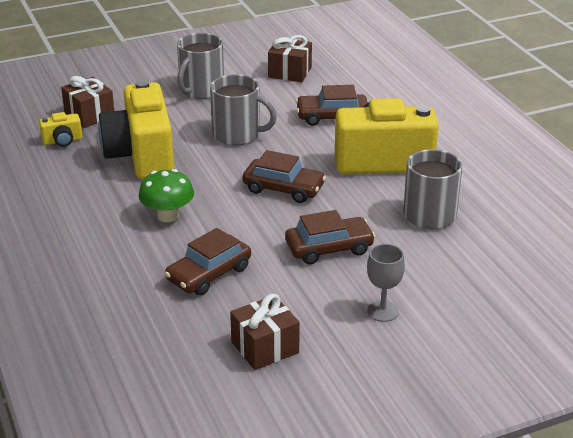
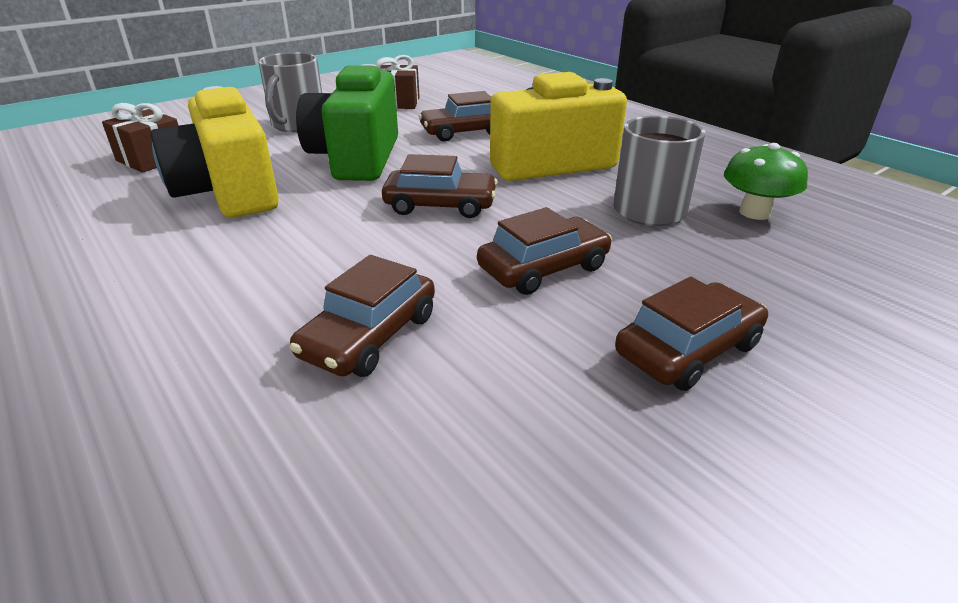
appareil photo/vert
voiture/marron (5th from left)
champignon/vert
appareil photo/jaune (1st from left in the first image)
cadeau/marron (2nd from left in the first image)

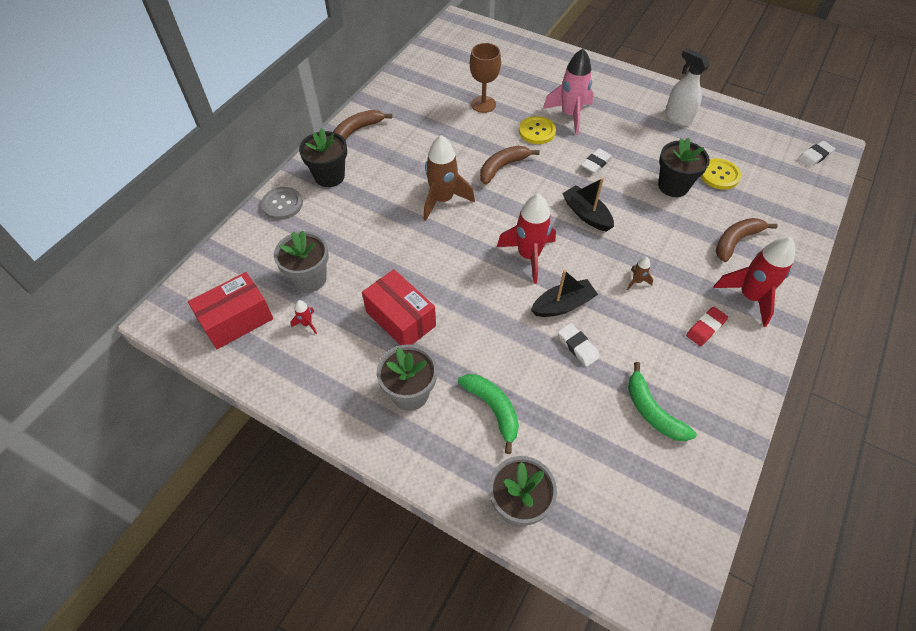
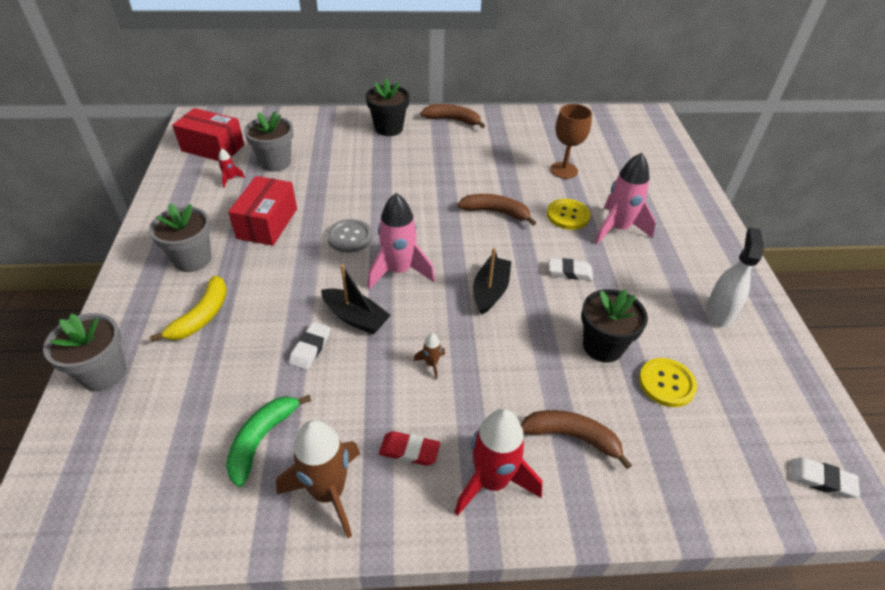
banane/jaune
fusée/marron (1st from left)
bouton/gris
fusée/rose (1st from left)

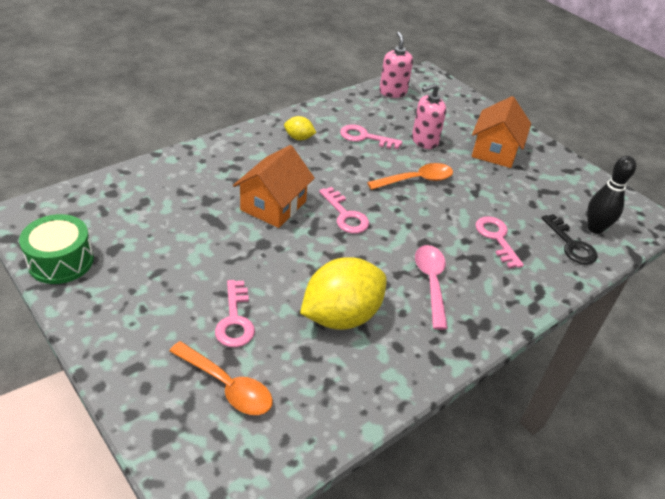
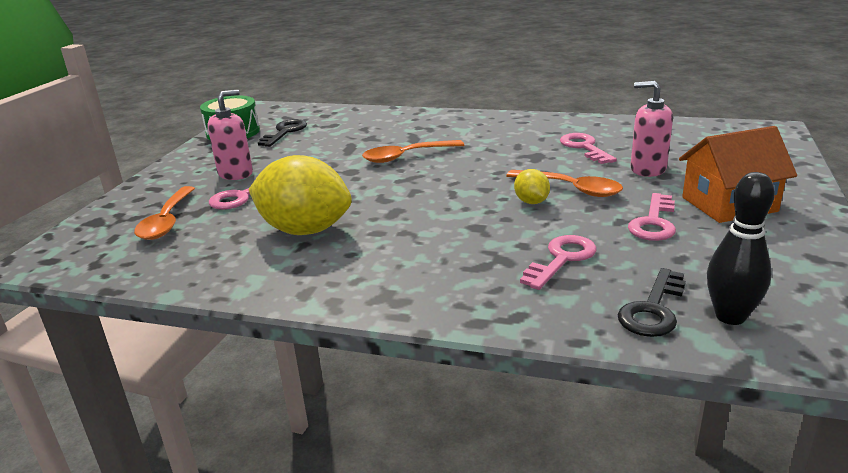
distributeur de savon/rose (1st from left)
clé/noir (1st from left)
cuillère/orange (2nd from left)
citron/jaune (2nd from left)
clé/rose (4th from left)
cuillère/rose

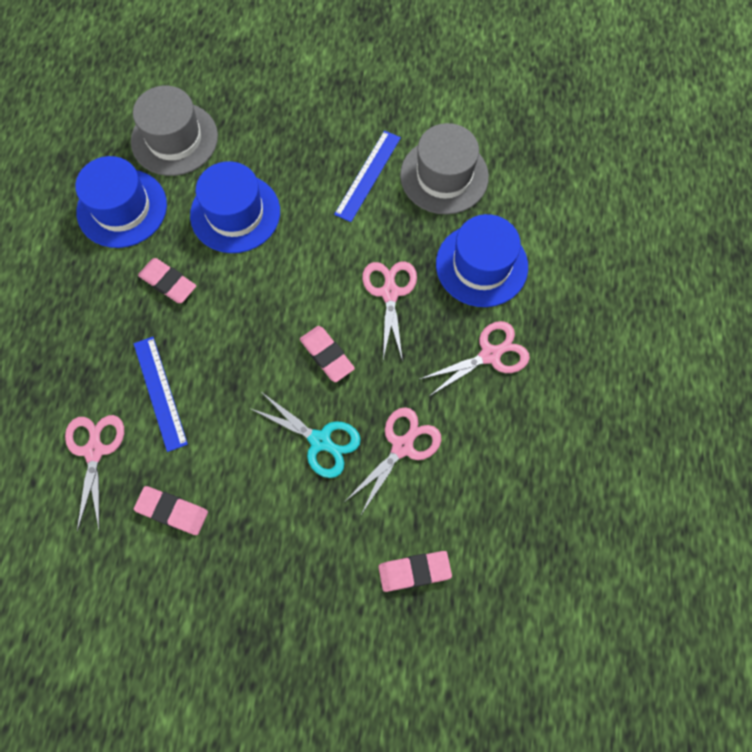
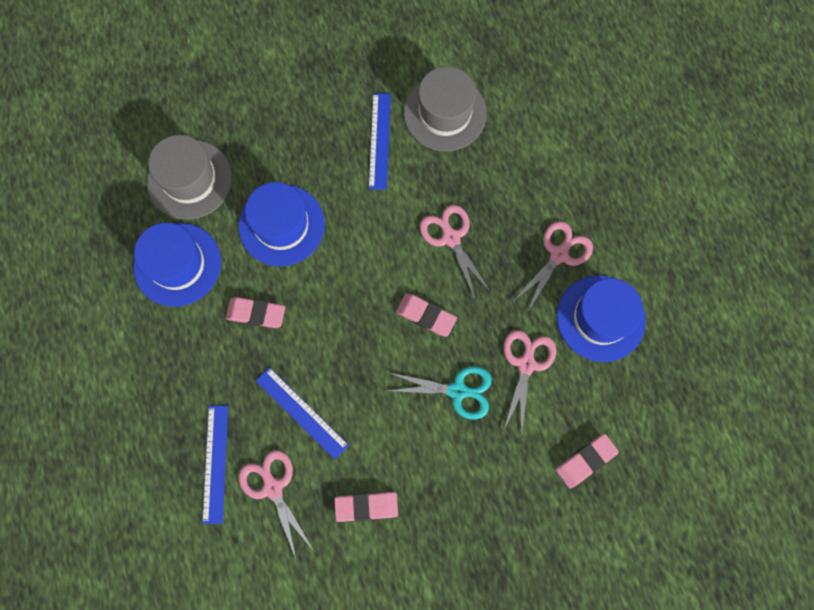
règle/bleu (1st from left)
chapeau/bleu (3rd from left)

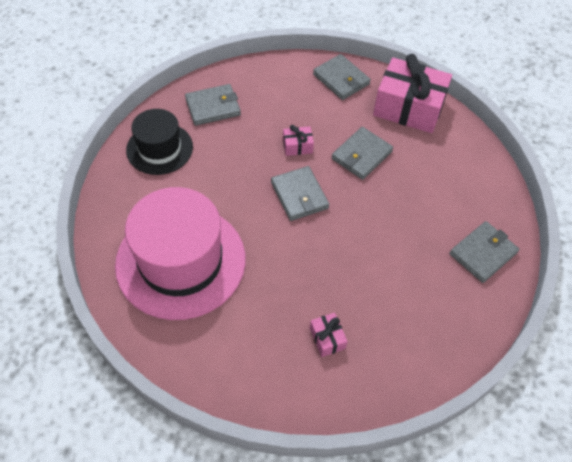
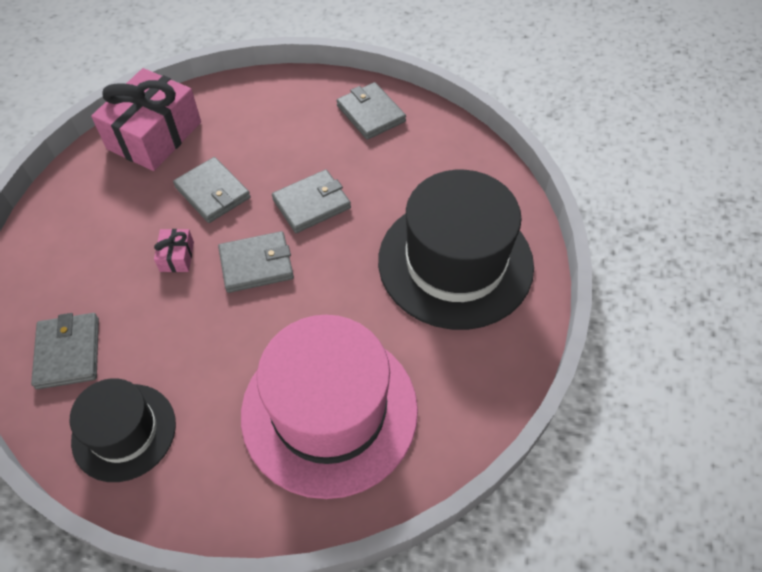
portefeuille/gris (4th from left)
chapeau/noir (2nd from left)

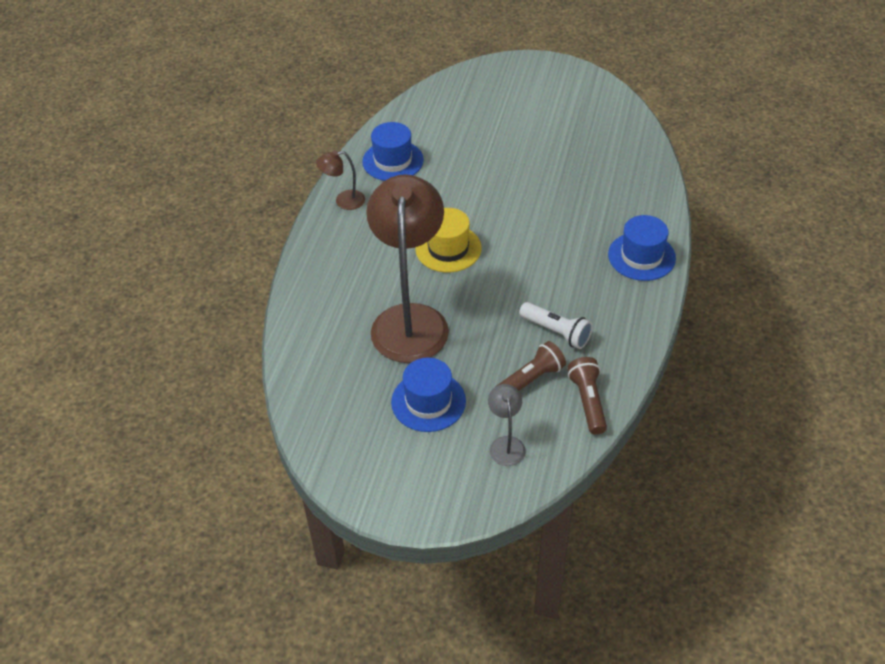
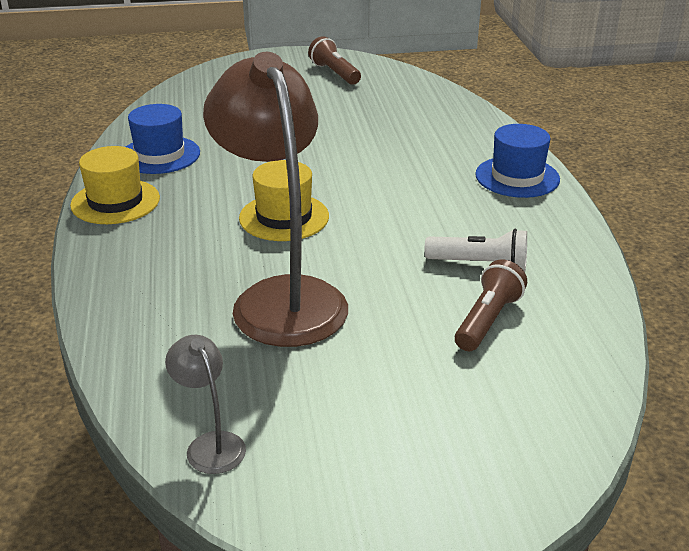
chapeau/jaune (1st from left)
lampe/gris
lampe de poche/marron (1st from left)
chapeau/bleu (2nd from left in the first image)

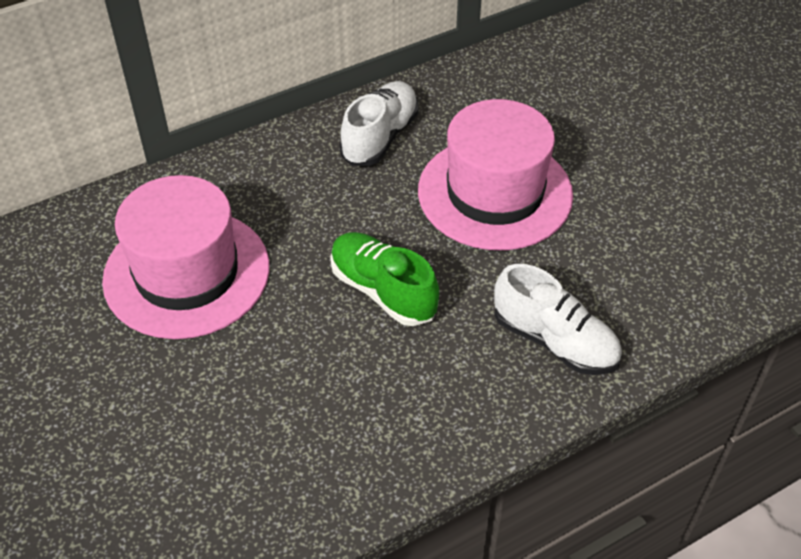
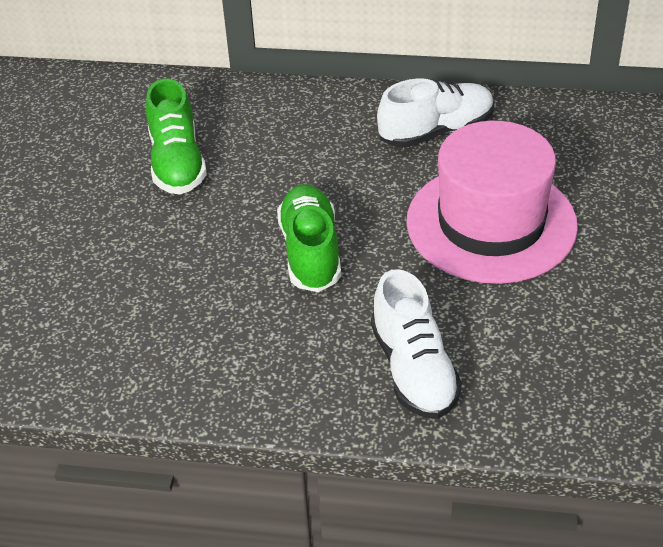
chaussure/vert (1st from left)

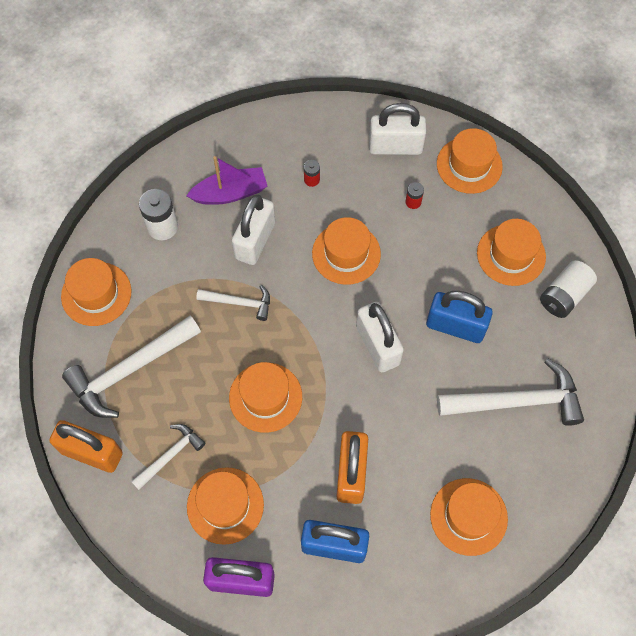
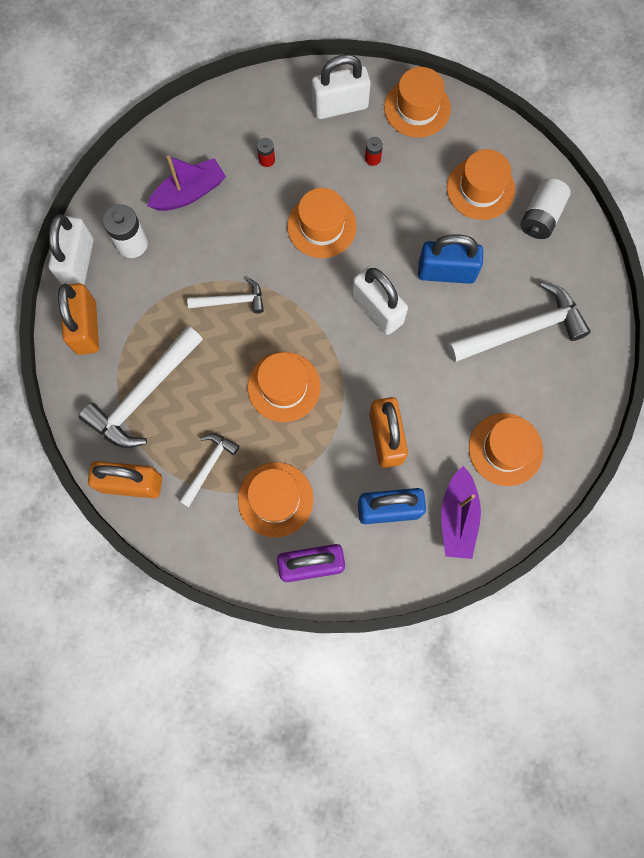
cadenas/blanc (1st from left)
cadenas/orange (1st from left)
bateau/violet (2nd from left)

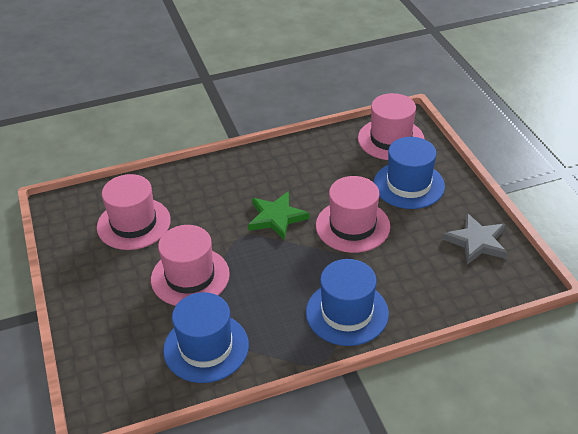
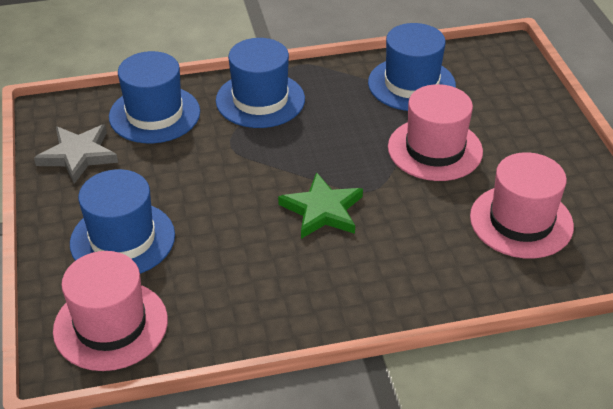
chapeau/bleu (2nd from left)
chapeau/rose (3rd from left in the first image)

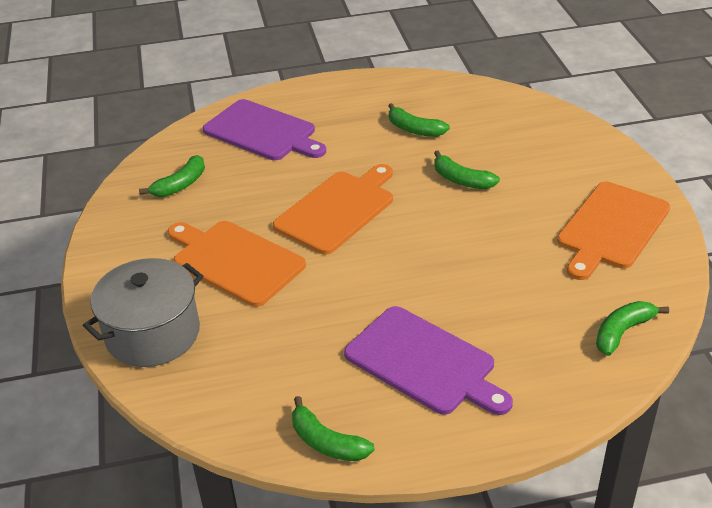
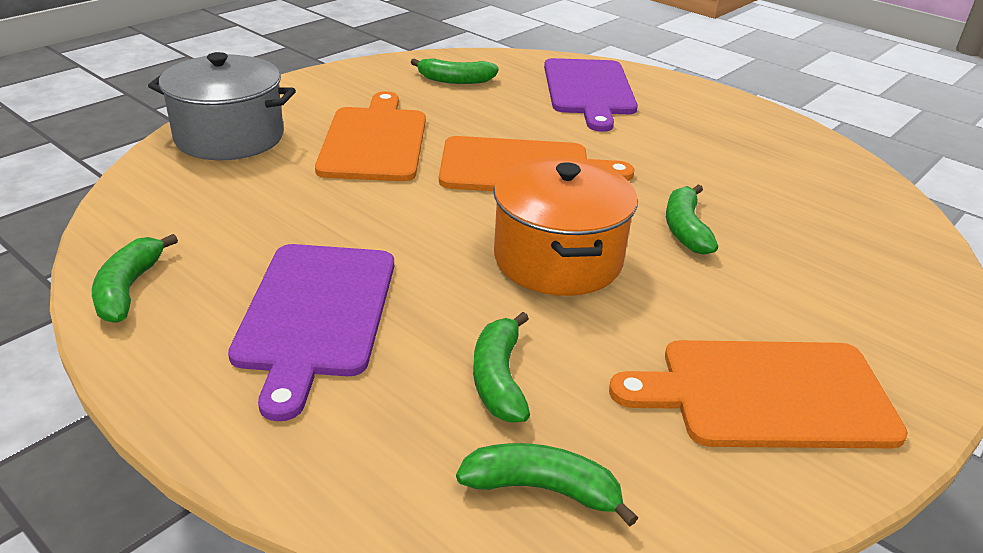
banane/vert (3rd from left)
marmite/orange

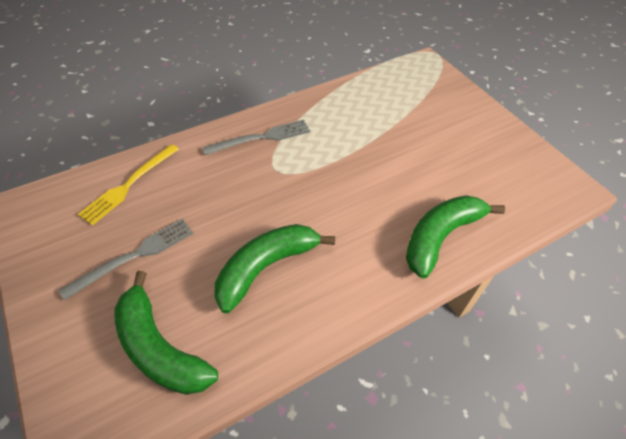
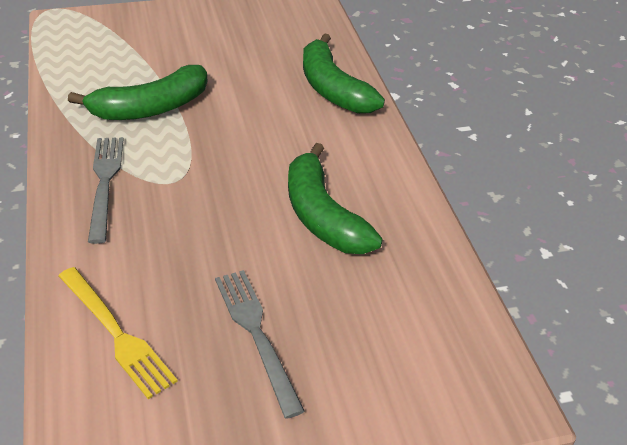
banane/vert (1st from left)

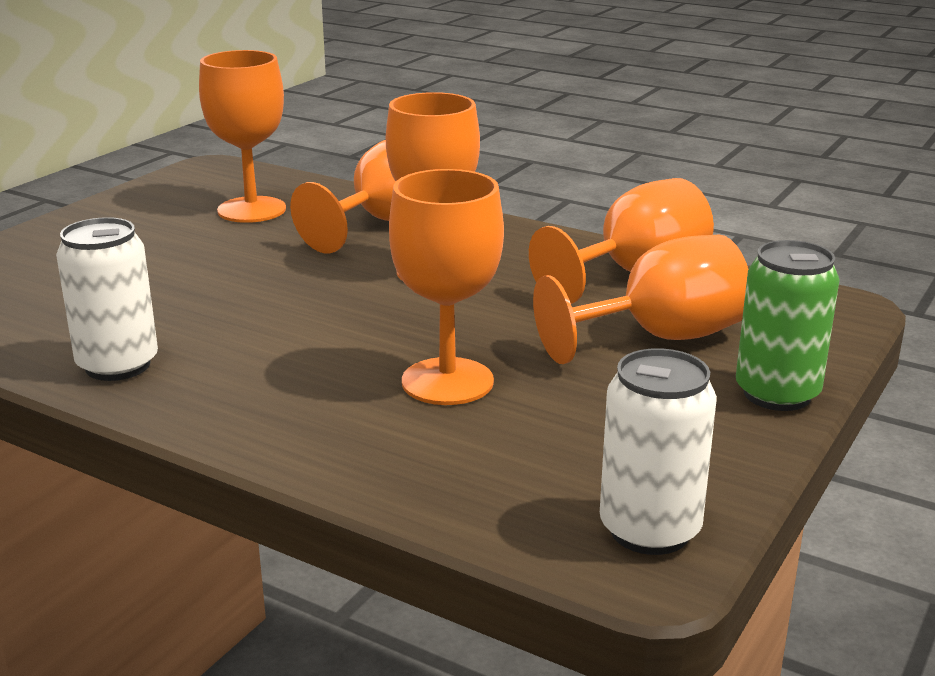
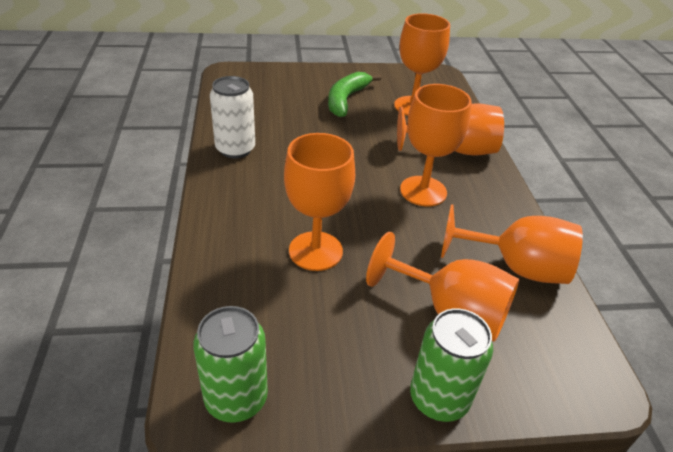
canette/vert (1st from left)
banane/vert

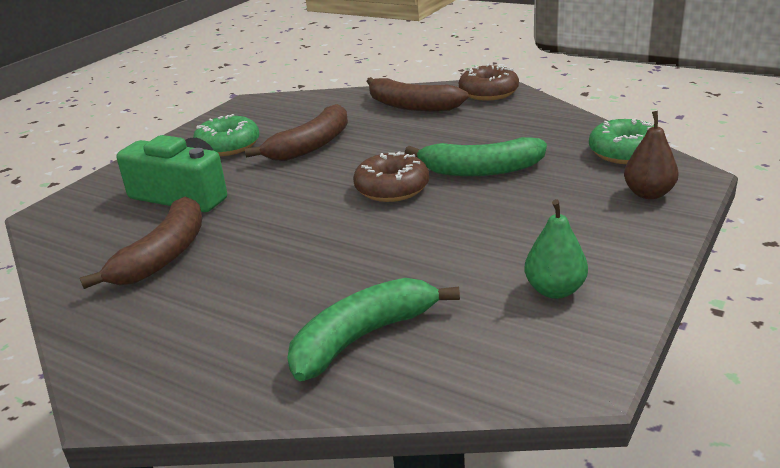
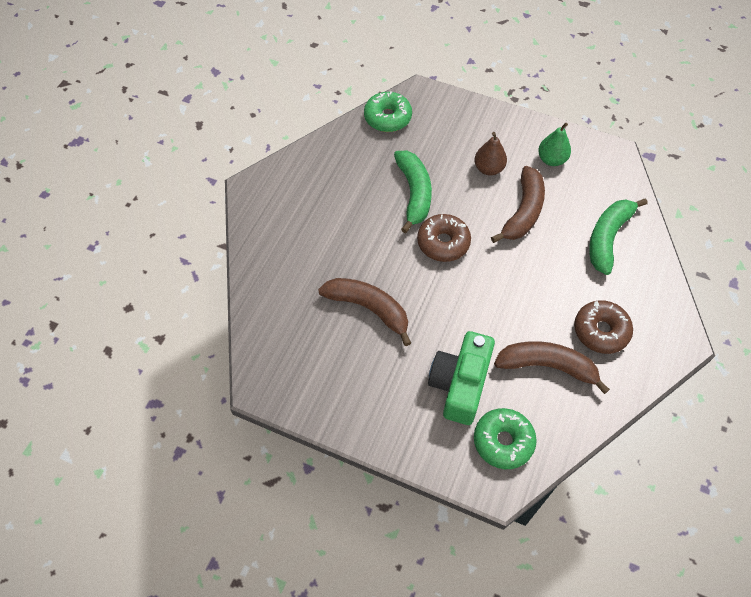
poire/marron
beignet/vert (2nd from left)
banane/marron (2nd from left)
beignet/marron (2nd from left)
banane/vert (2nd from left)

